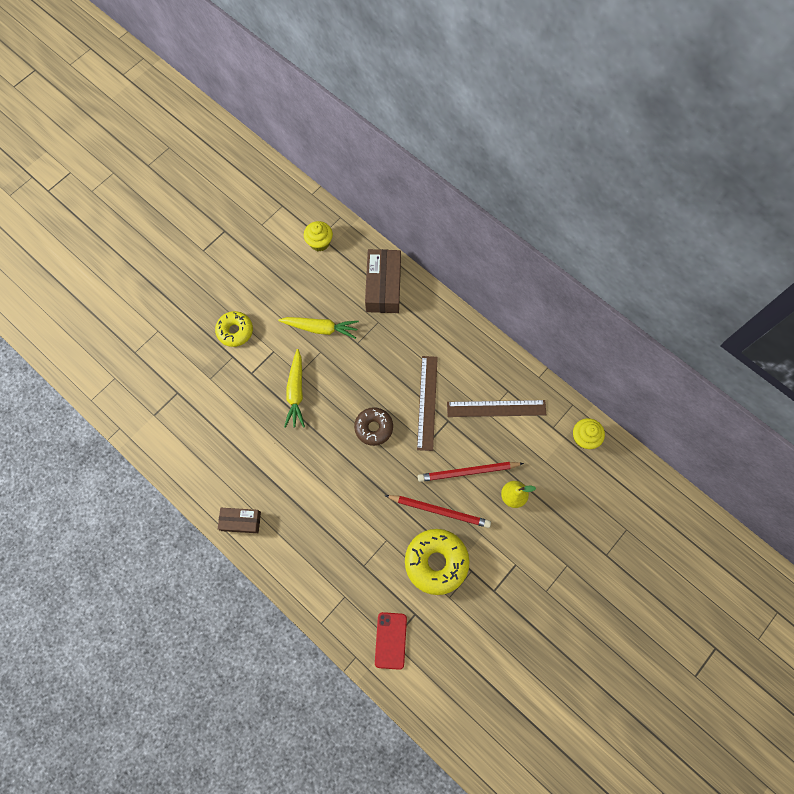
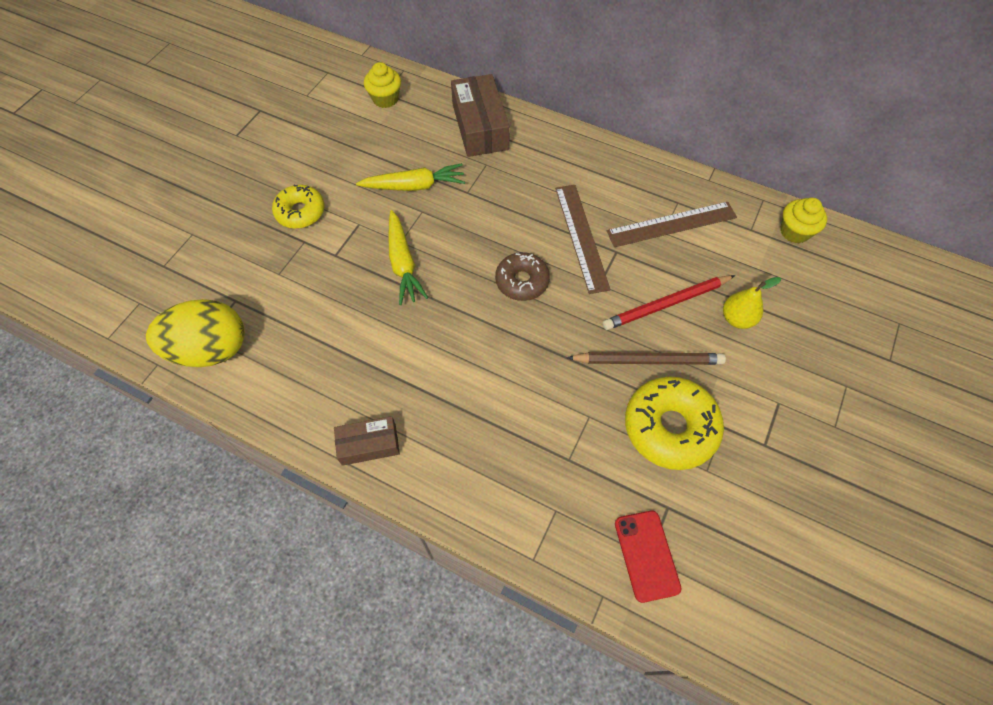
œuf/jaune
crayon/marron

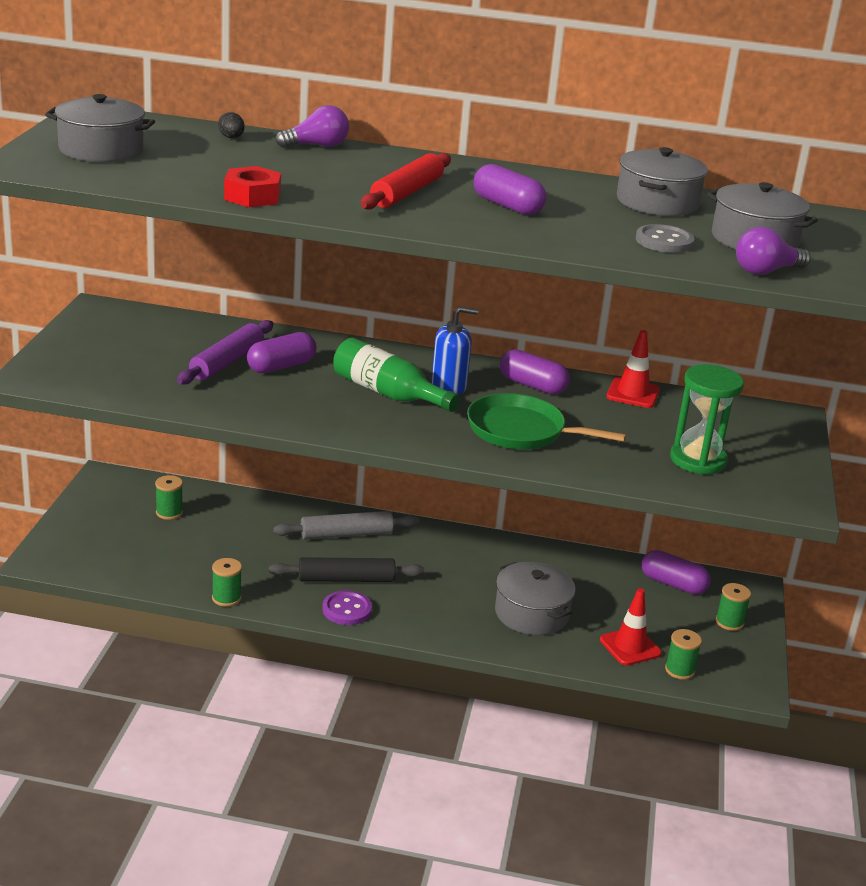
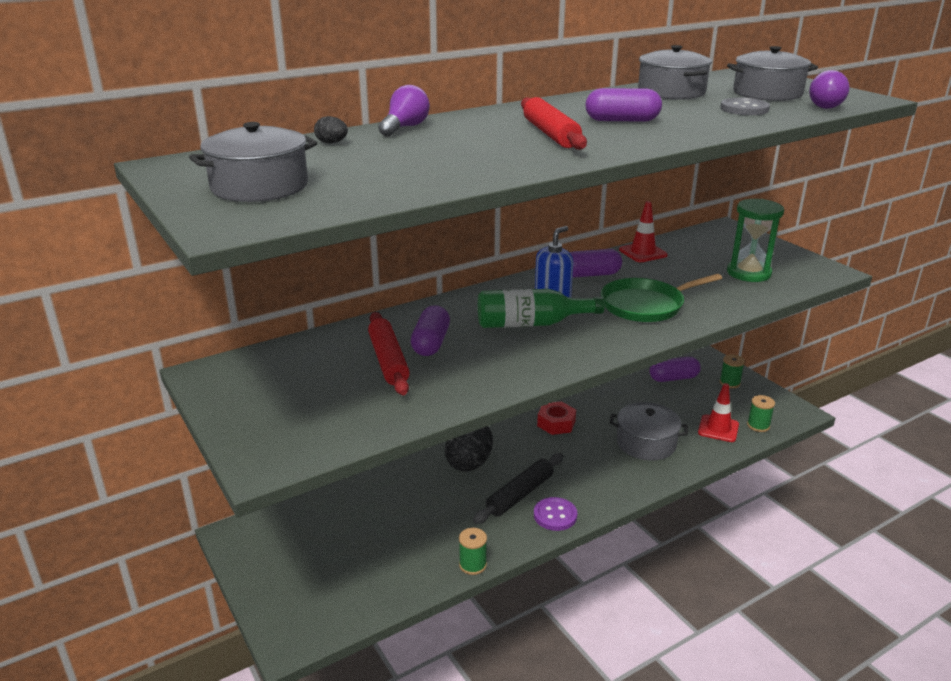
rouleau à pâtisserie/rouge (1st from left)
œuf/noir (2nd from left)
écrou/rouge
bobine/vert (1st from left in the first image)

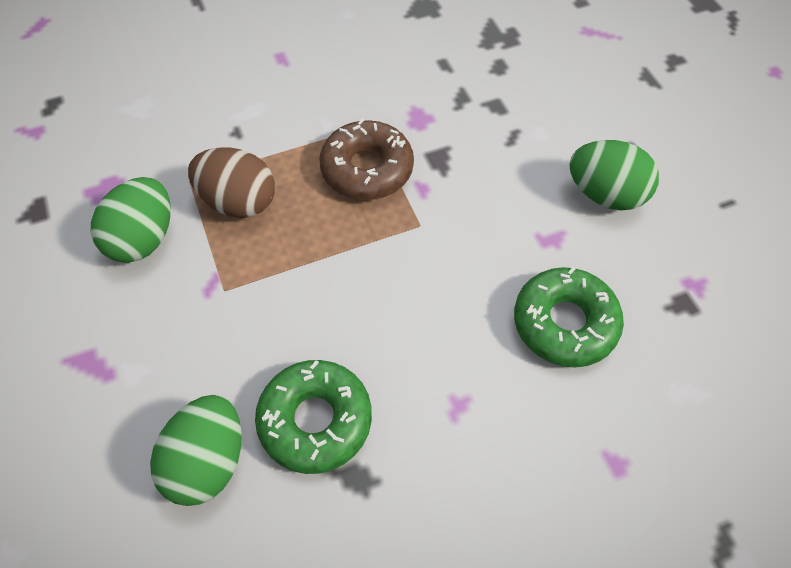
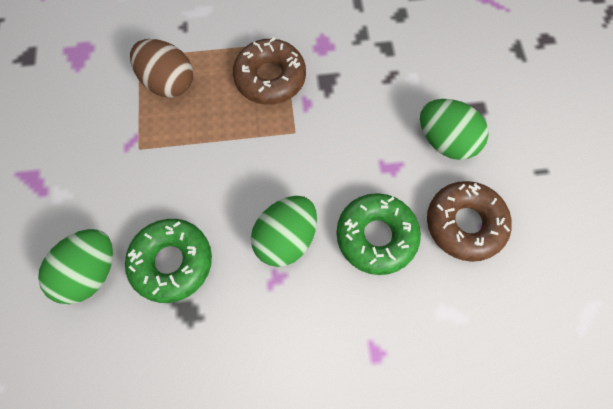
œuf/vert (2nd from left)
beignet/marron (2nd from left)

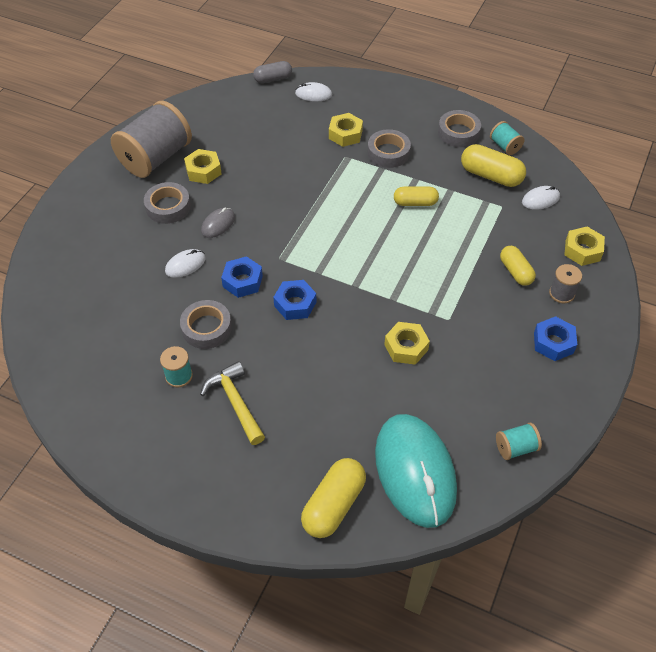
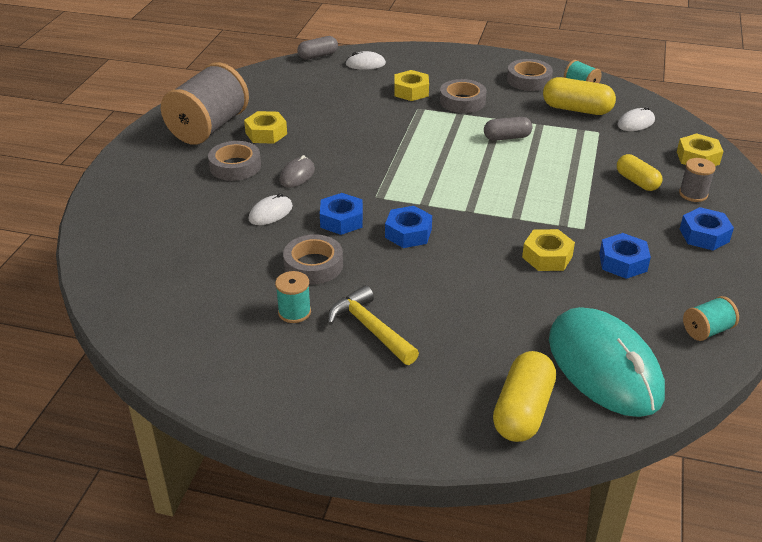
gélule/gris (2nd from left)
écrou/bleu (3rd from left)

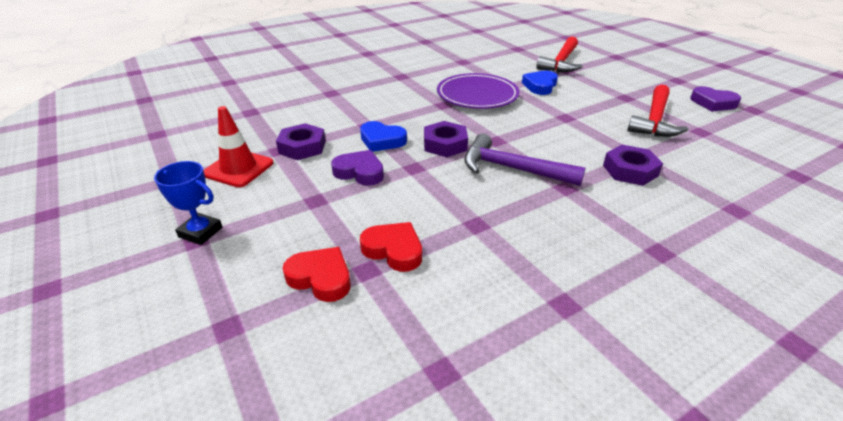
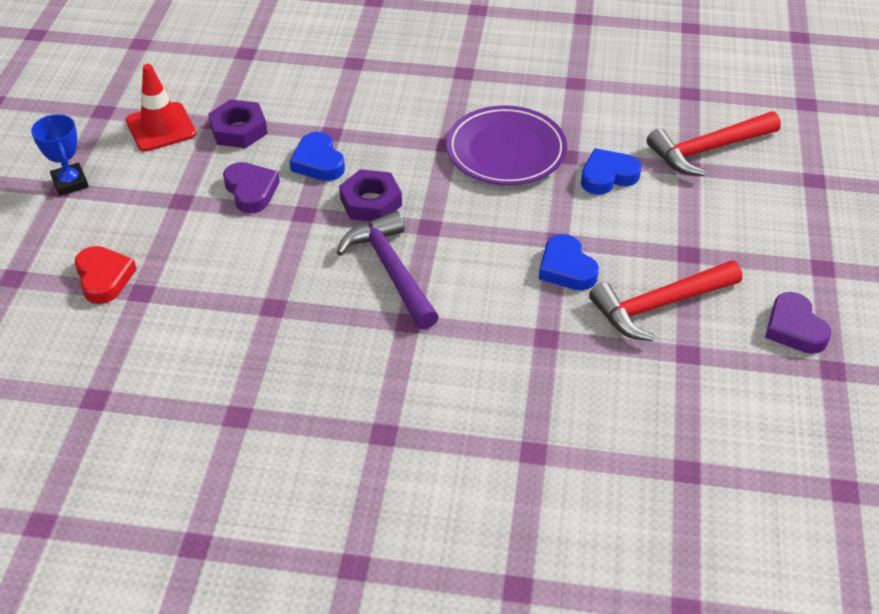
cœur/bleu (2nd from left)
cœur/rouge (2nd from left in the first image)
écrou/violet (3rd from left in the first image)

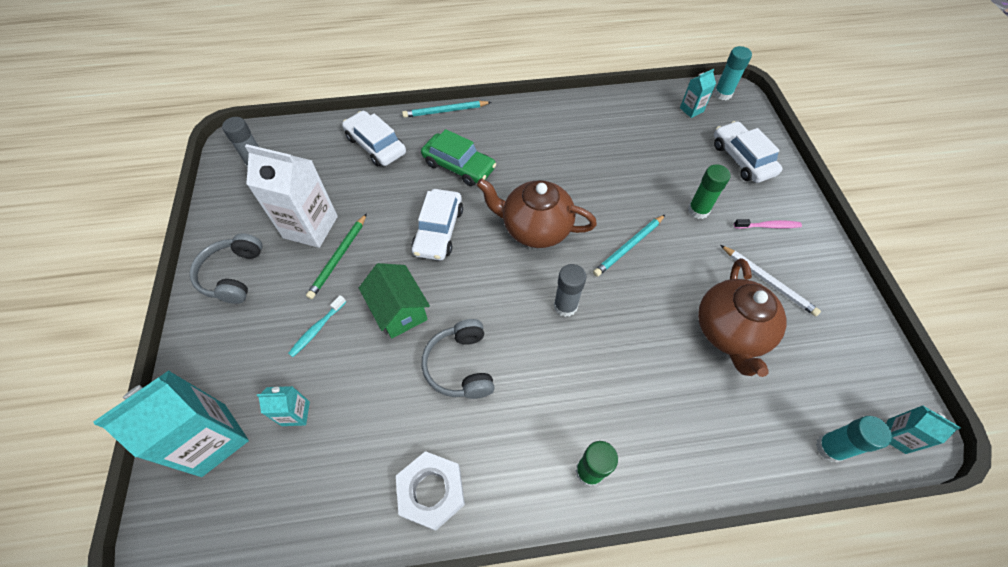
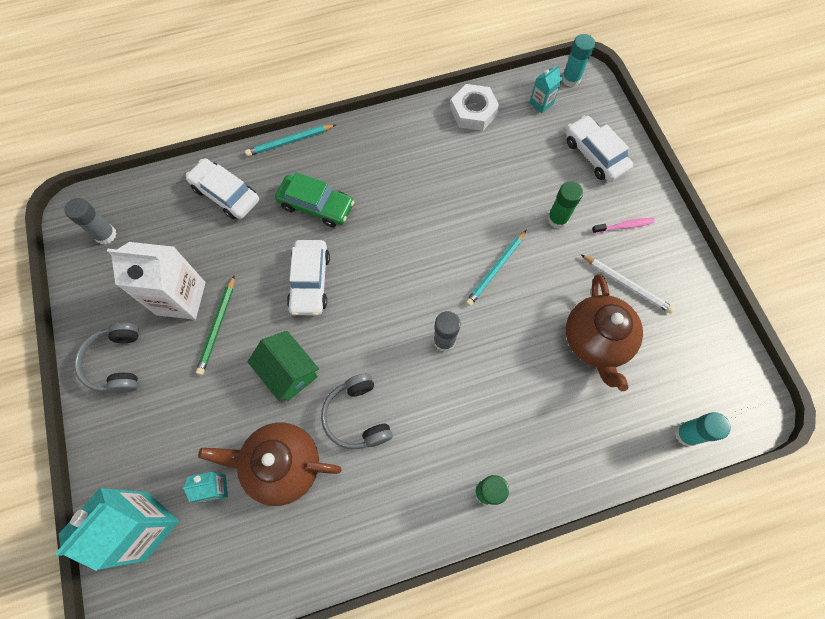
théière/marron (1st from left)
écrou/blanc
brosse à dents/turquoise
brique de lait/turquoise (4th from left in the first image)

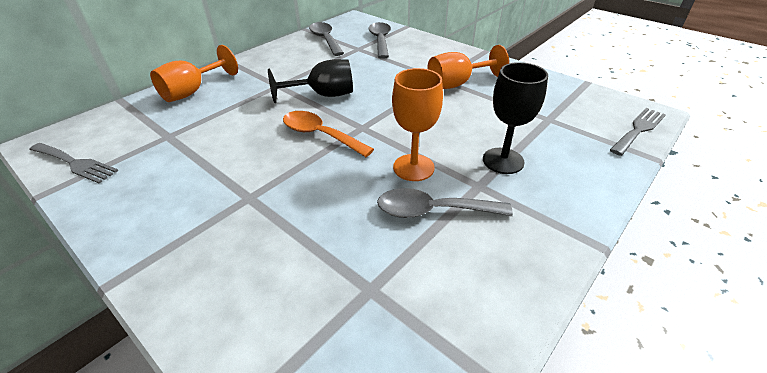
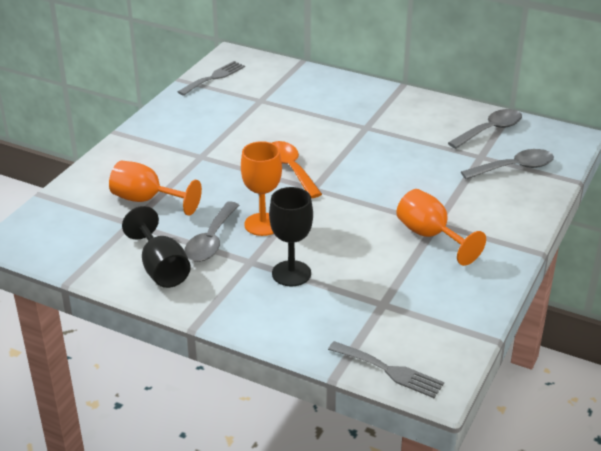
verre à pied/orange (1st from left)
verre à pied/noir (1st from left)
fourchette/gris (1st from left)
cuillère/gris (1st from left)
cuillère/orange

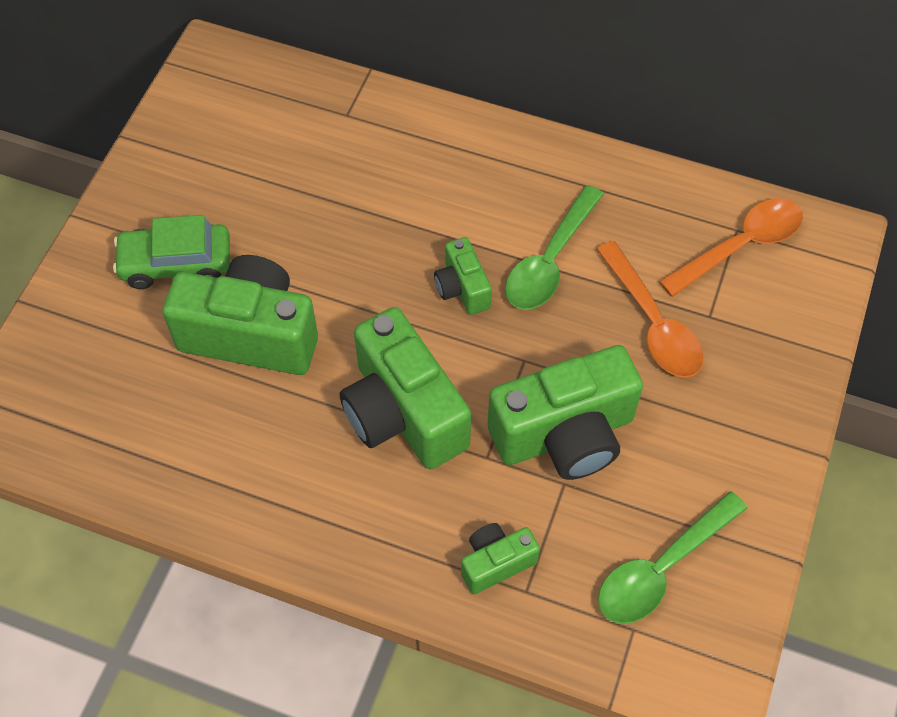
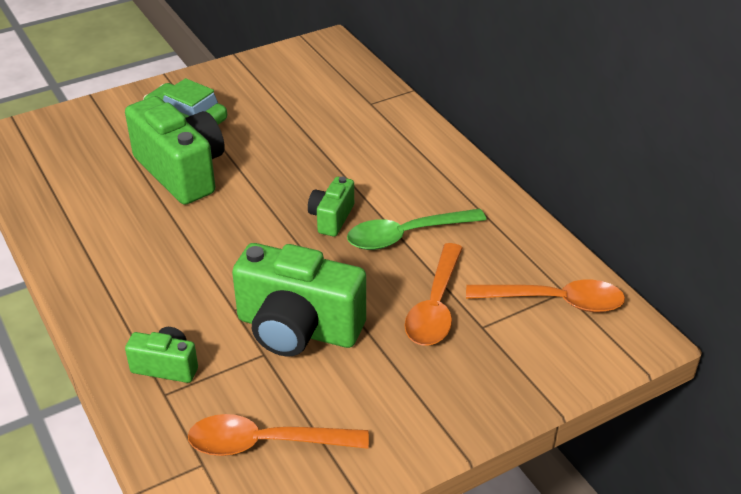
cuillère/orange (1st from left)
appareil photo/vert (2nd from left in the first image)

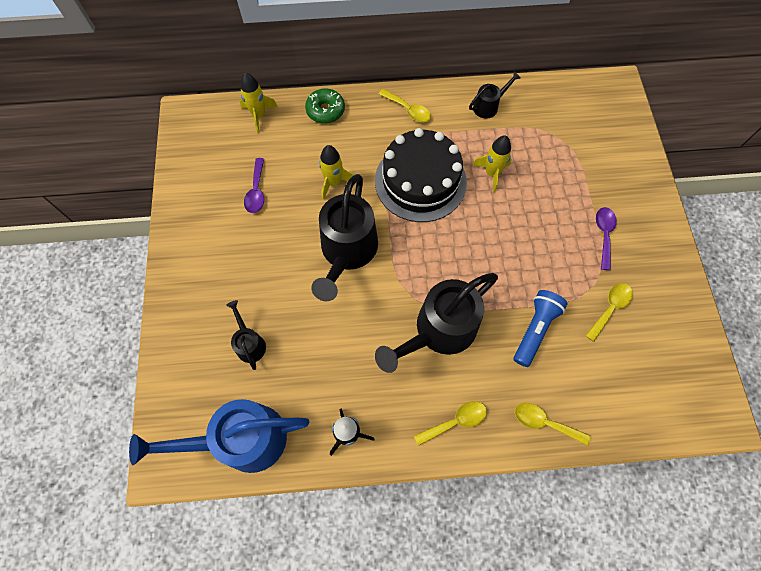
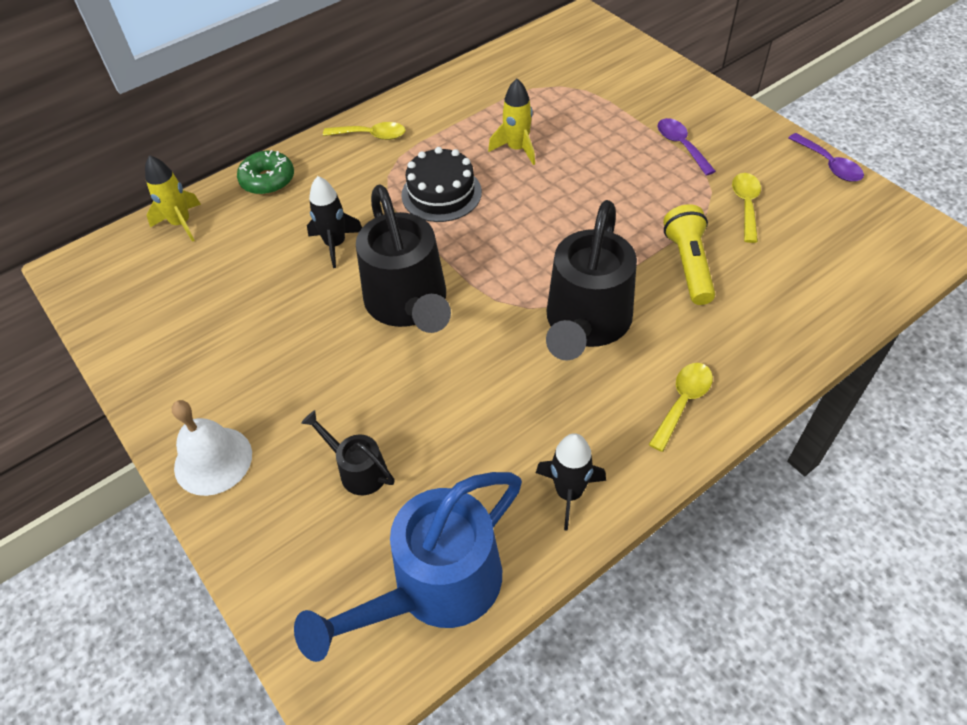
cloche/blanc
fusée/noir (1st from left)
gâteau/noir
lampe de poche/jaune
cuillère/violet (2nd from left)
arrosoir/noir (4th from left in the first image)
cuillère/jaune (3rd from left in the first image)

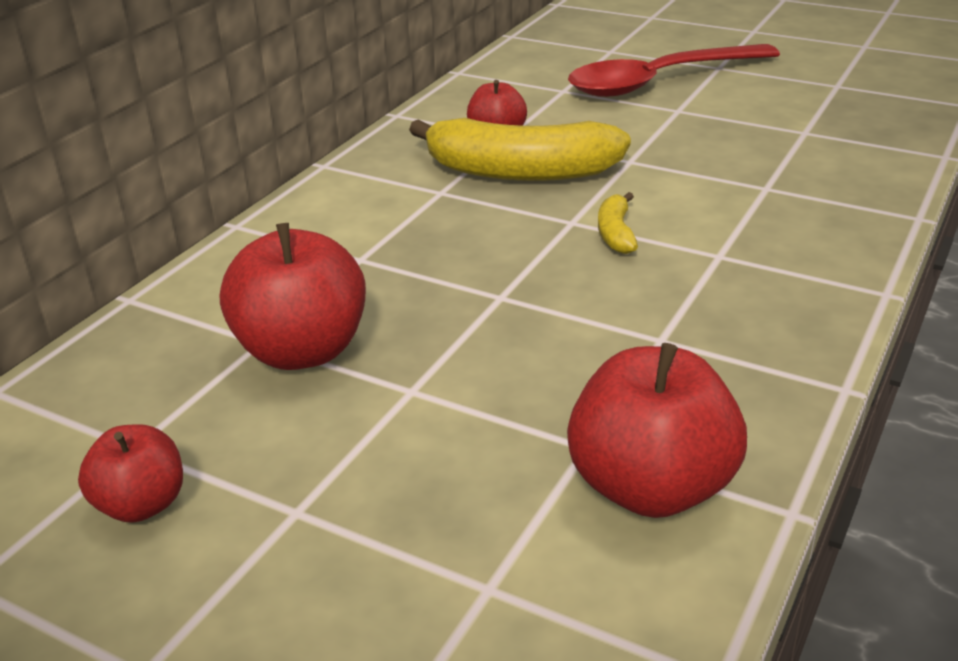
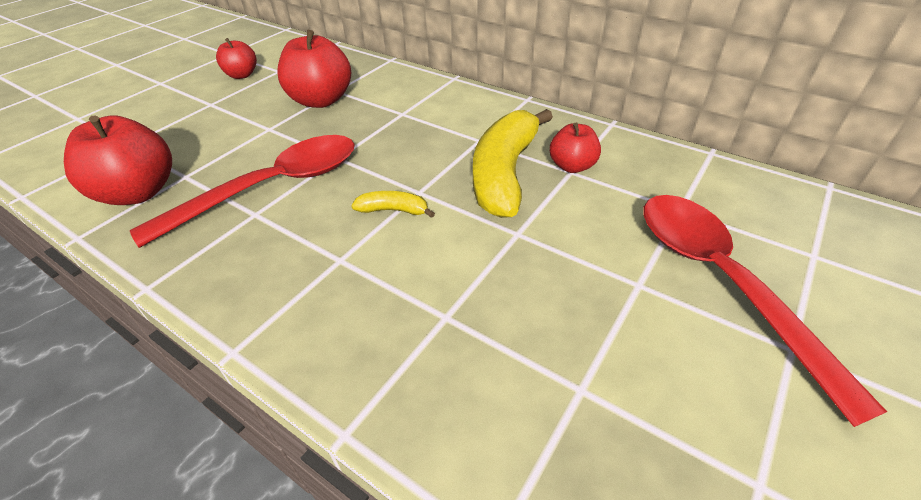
cuillère/rouge (1st from left)

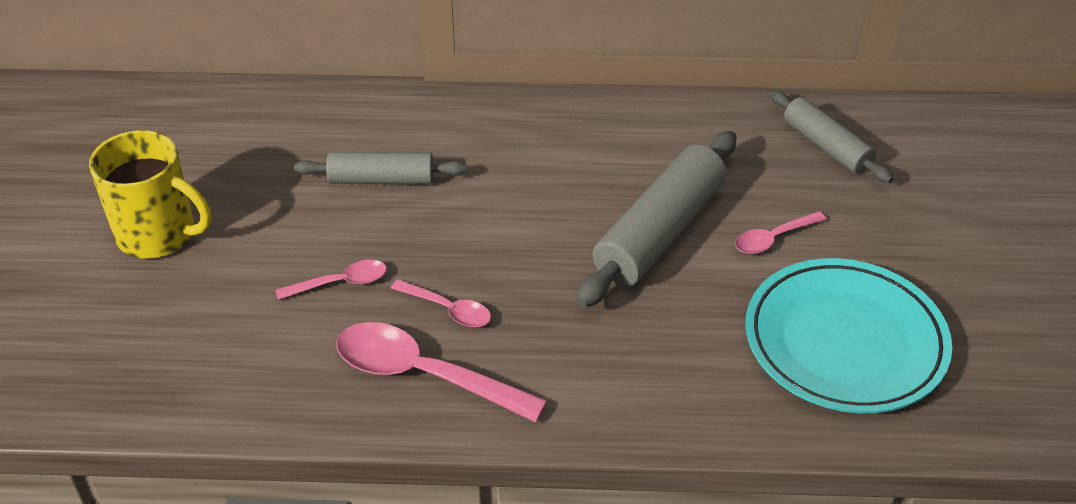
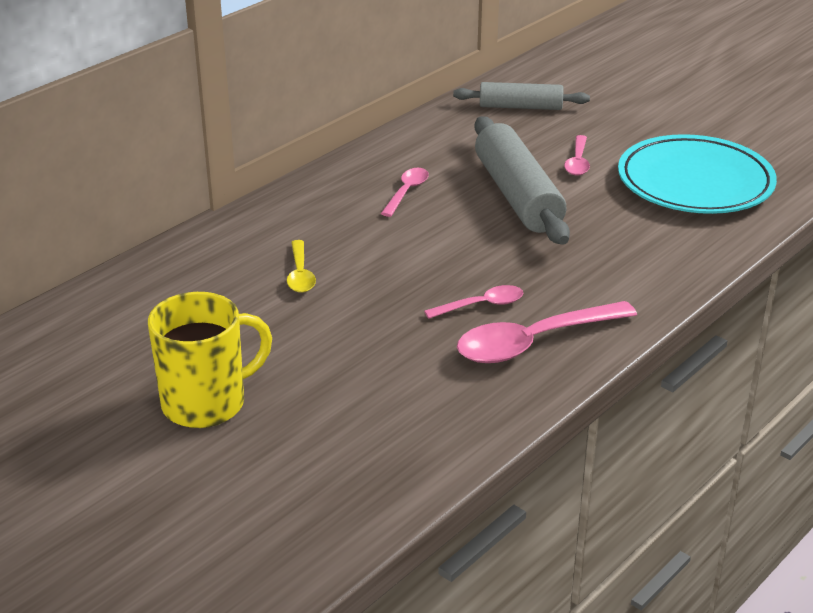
cuillère/jaune
cuillère/rose (1st from left)

